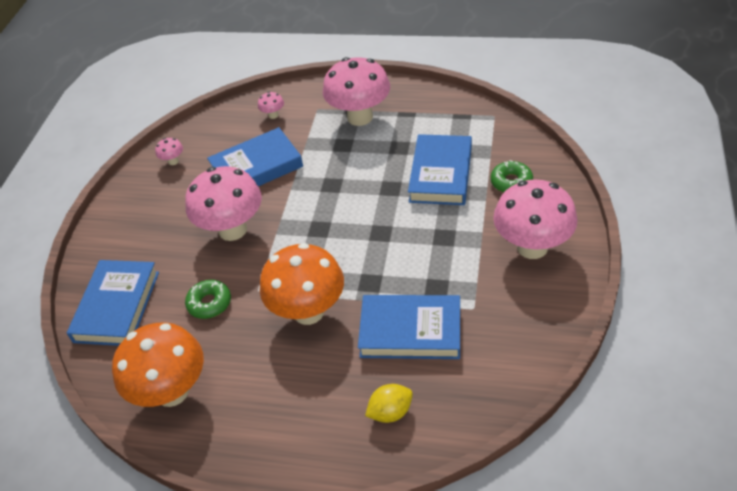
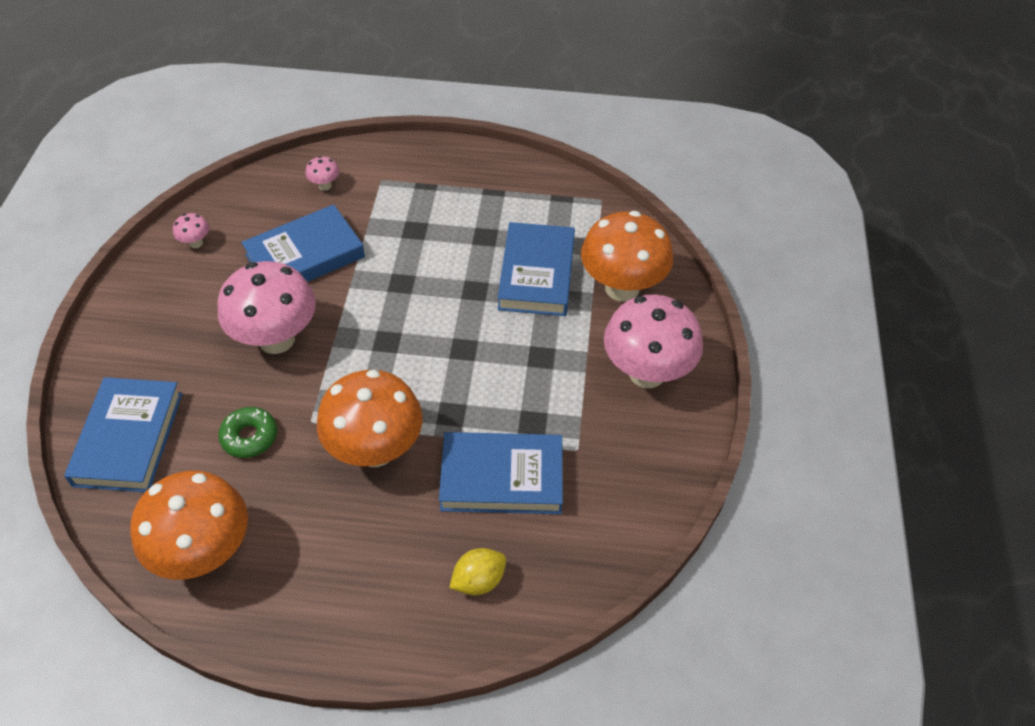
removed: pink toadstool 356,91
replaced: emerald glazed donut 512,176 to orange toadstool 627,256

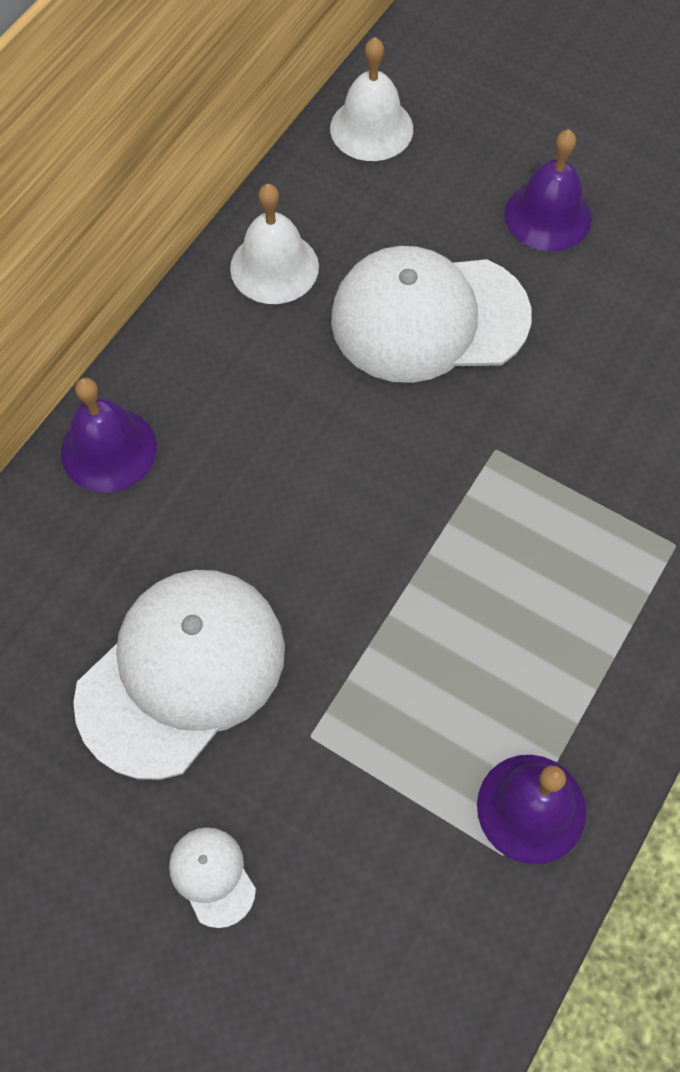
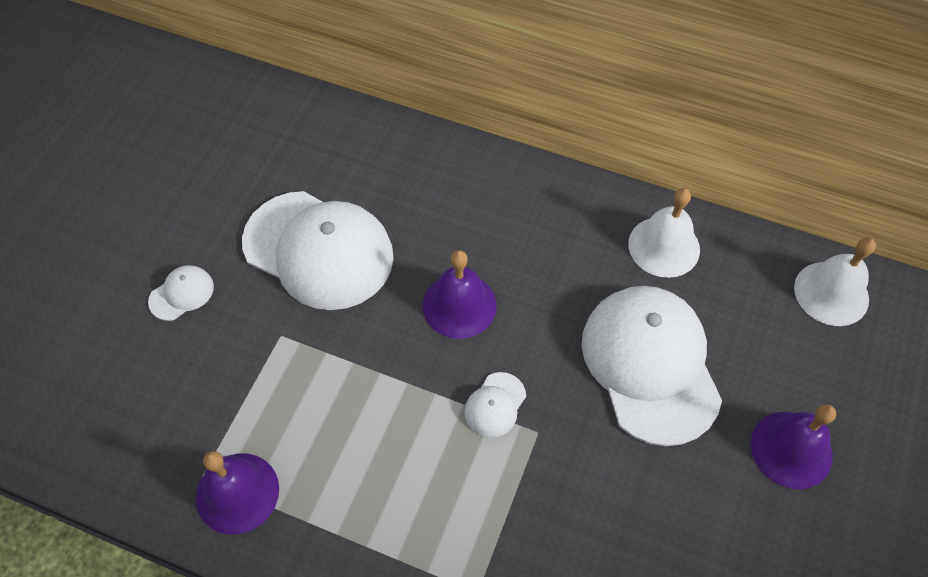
added: white baseball cap 495,405
moved: royal purple hand bell 109,435 to 460,294

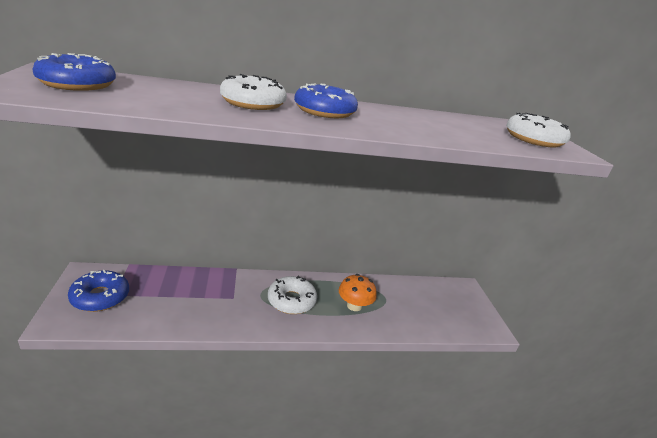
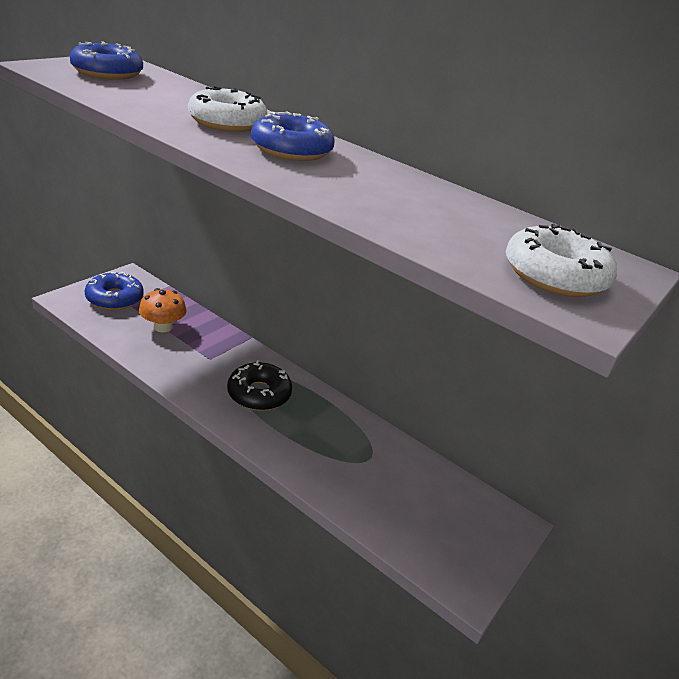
moved: orange toadstool 358,292 to 163,310
recoloured: white glazed donut 292,295 to jet-black glazed donut 259,385

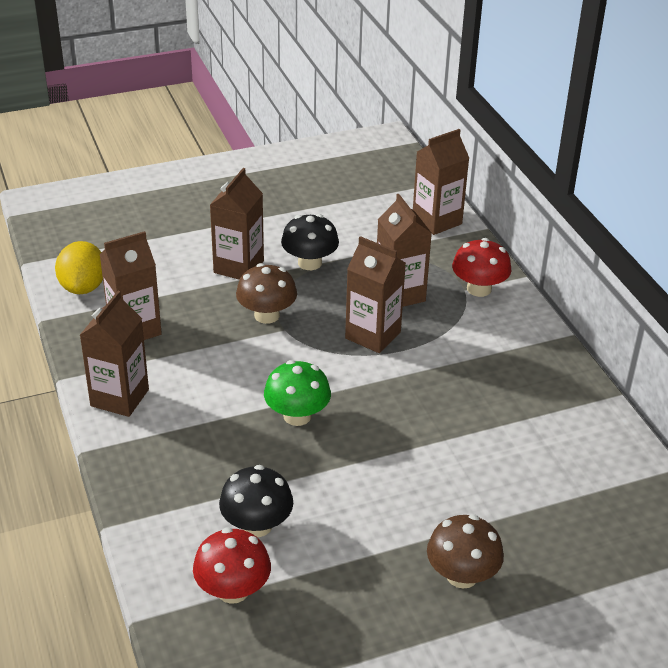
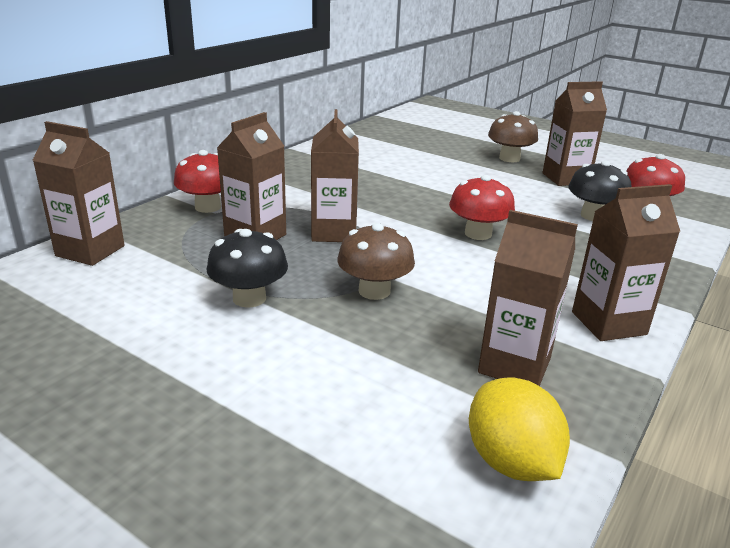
moved: brown juice carton 237,224 to 575,133
recoloured: emerald toadstool 297,393 to crimson toadstool 482,207
turned: yellow toy lemon 79,267 = 519,429 75 degrees counterclockwise

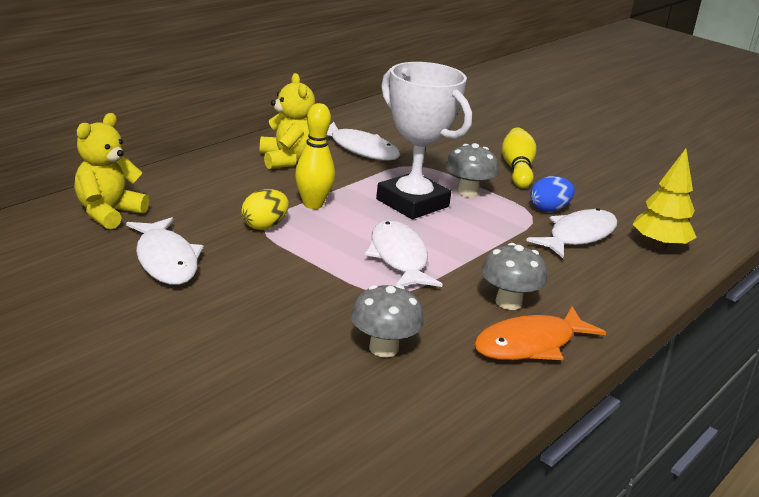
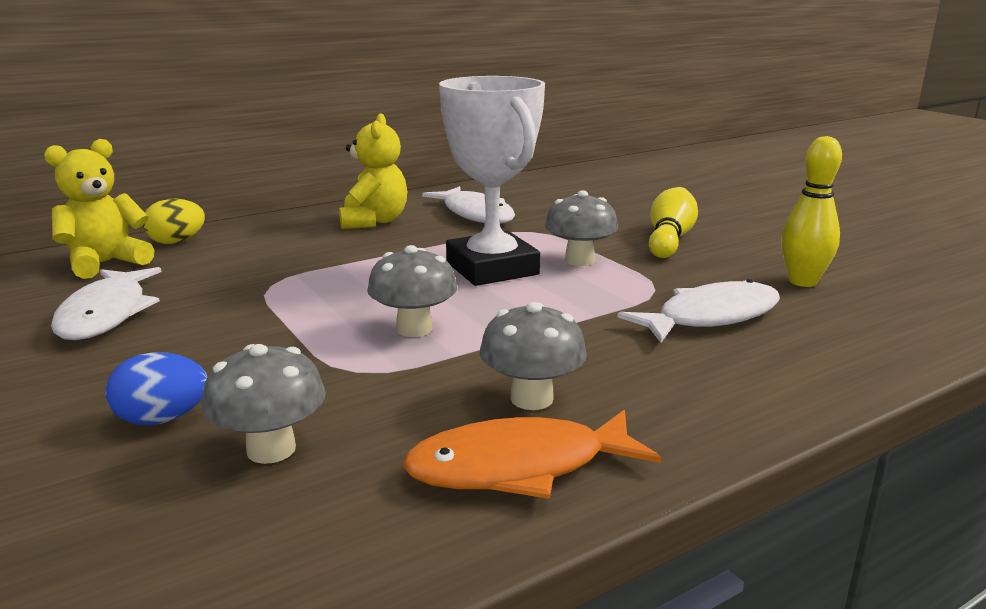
removed: yellow toy tree 664,199
moved: cobalt toy egg 552,194 to 157,389; yellow toy egg 265,209 to 174,221; yellow bowling pin 315,156 to 811,211
replaced: white fish 404,253 to gray toadstool 412,291

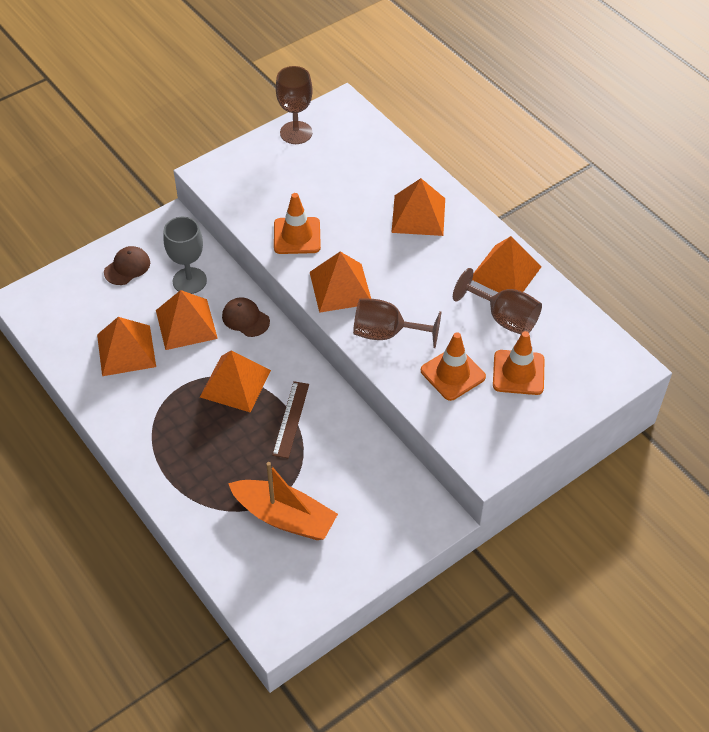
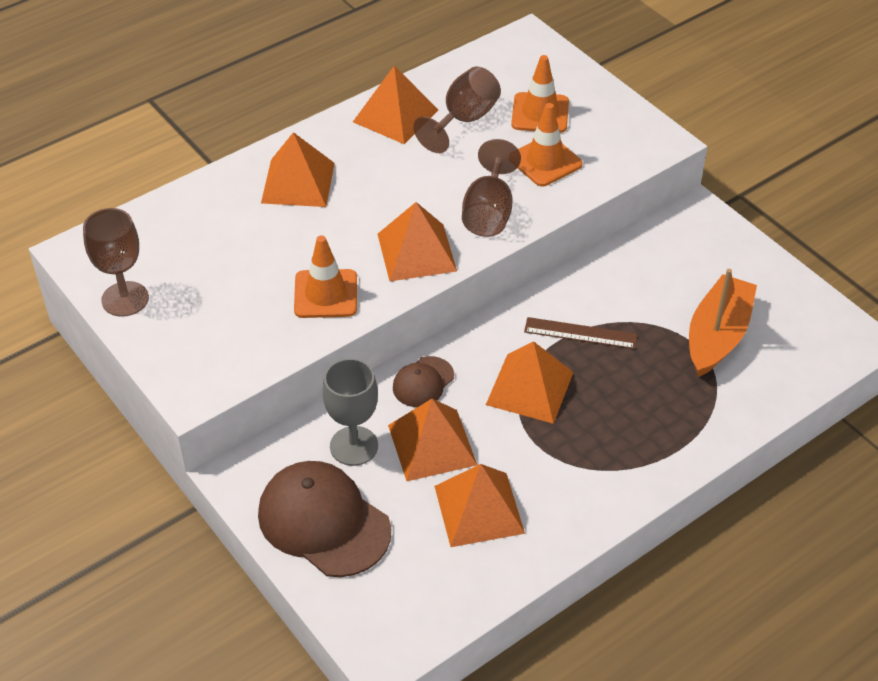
resized: brown baseball cap 127,265 = 324,519 x1.94

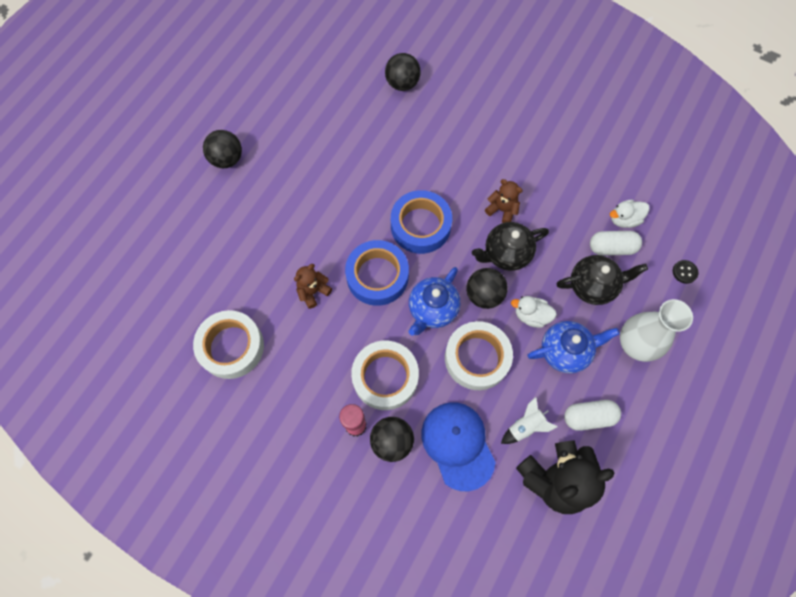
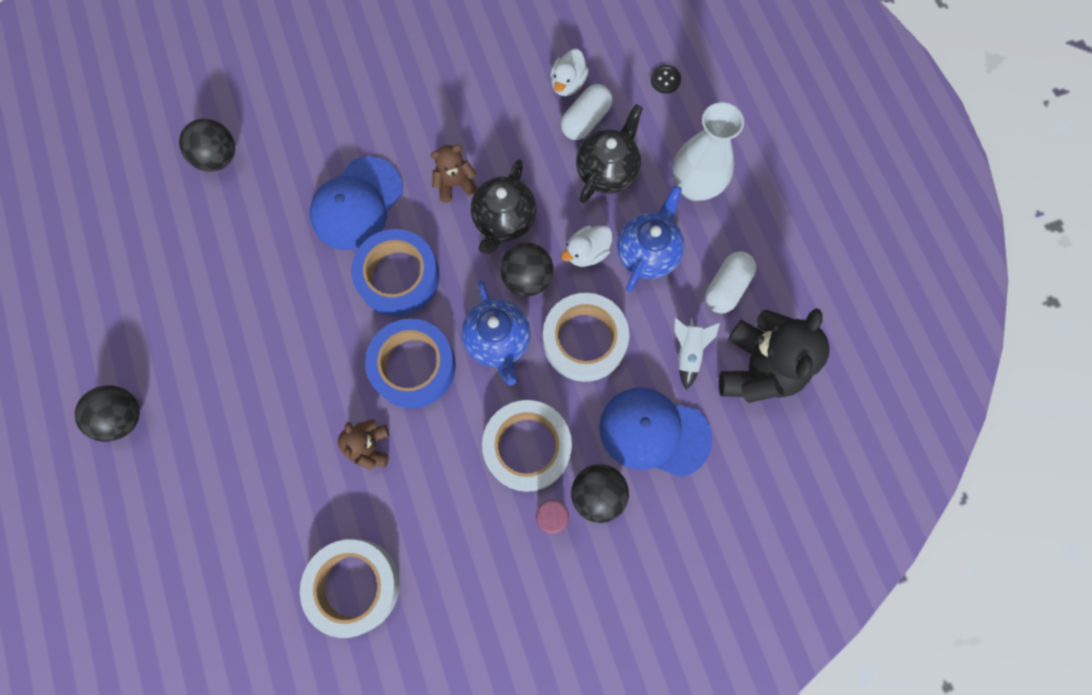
added: cobalt baseball cap 356,203

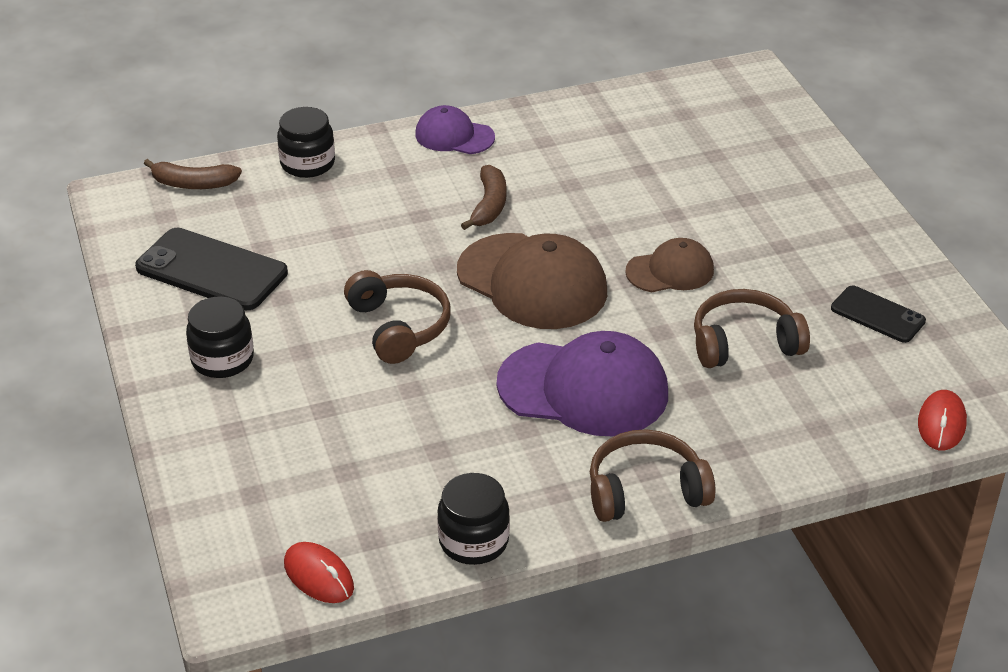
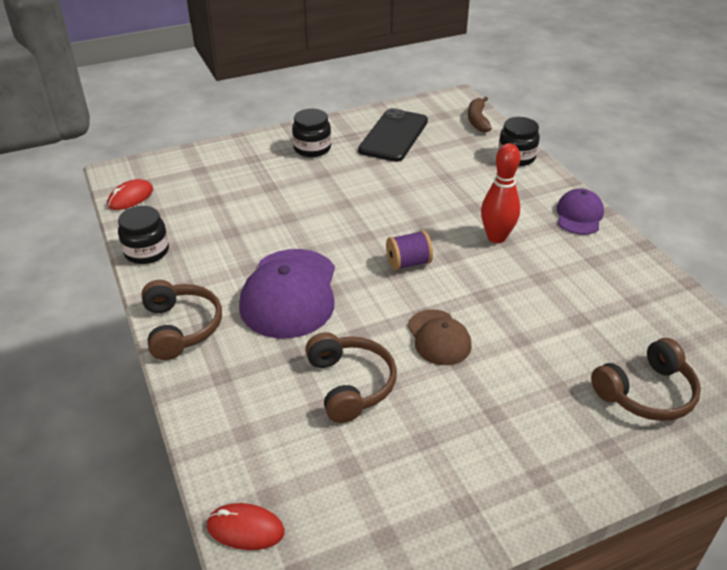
removed: jet-black mobile phone 878,314
moved: brown headphones 397,317 to 646,379
replaced: brown baseball cap 532,281 to royal purple spool 409,250; brown toy banana 484,197 to crimson bowling pin 500,193

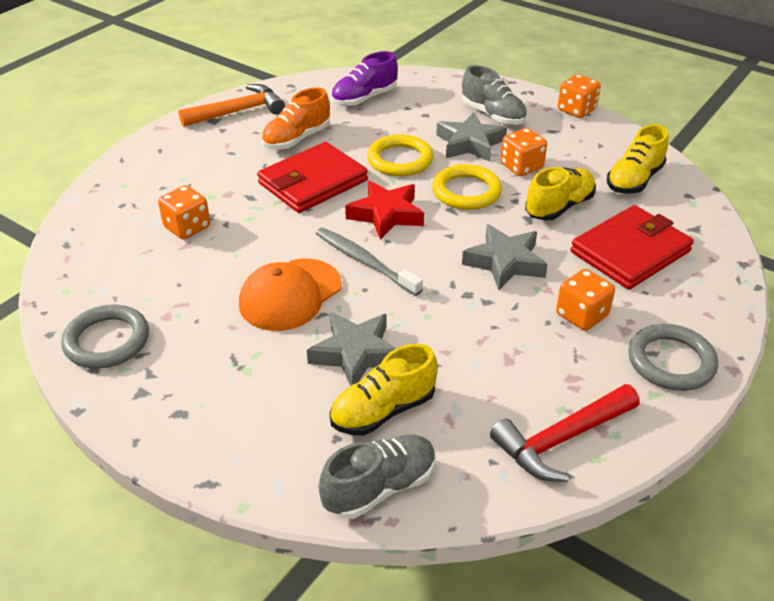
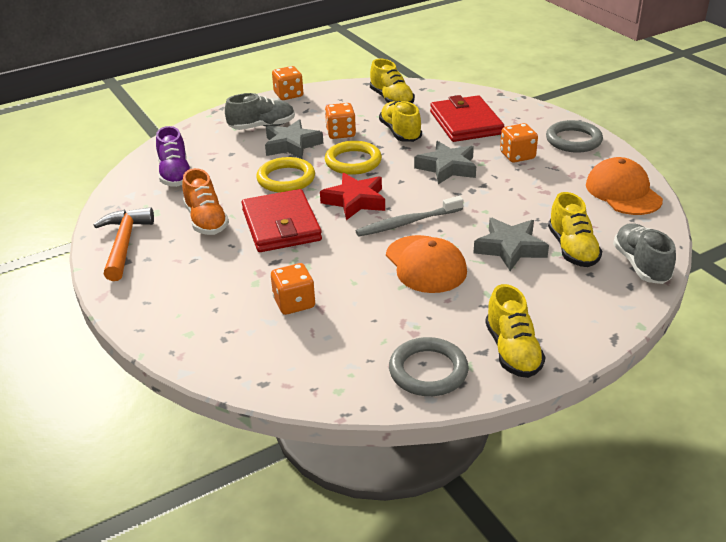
added: yellow lace-up shoe 515,331
replaced: crimson carpenter's hammer 565,433 to orange baseball cap 624,186

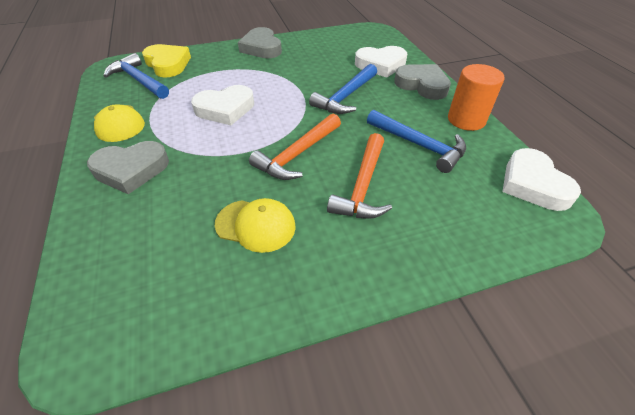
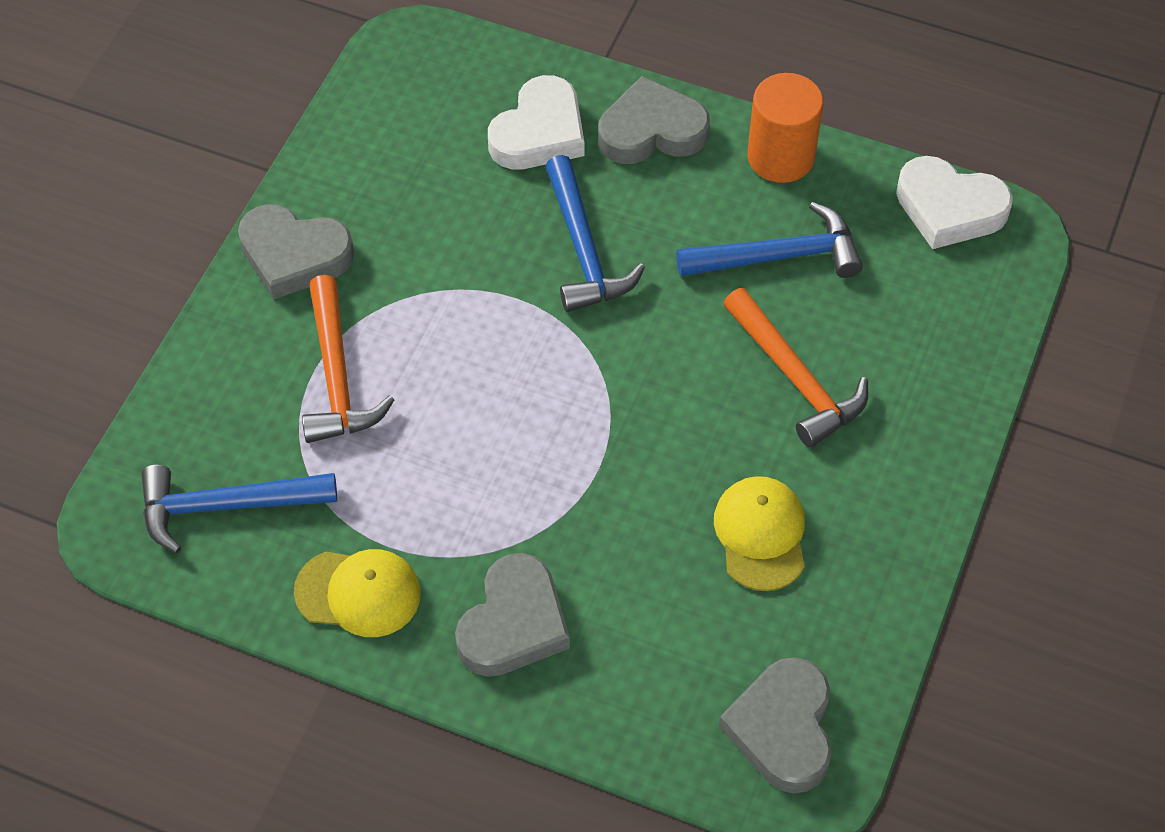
removed: yellow heart shape 166,60; white heart shape 222,105
added: gray heart shape 775,725
moved: orange carpenter's hammer 295,146 to 348,359
turned: yellow baseball cap 255,225 = 759,533 60 degrees counterclockwise

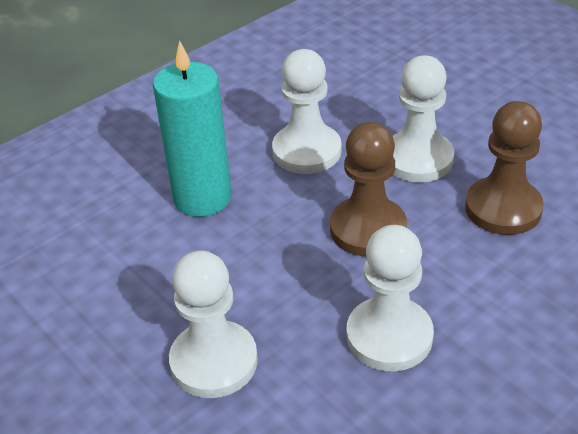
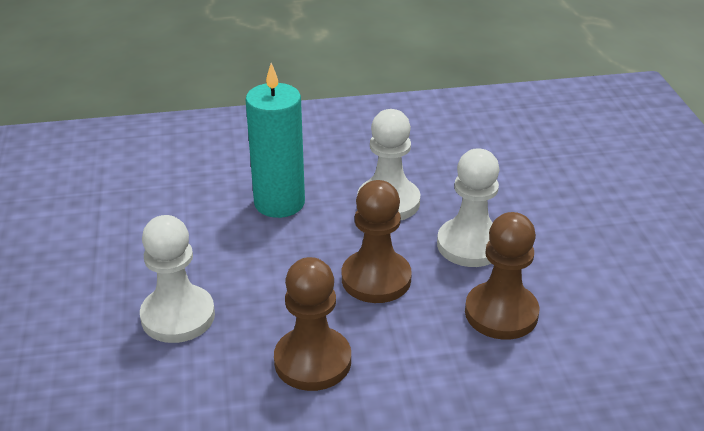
recoloured: white pawn 390,298 to brown pawn 312,324

